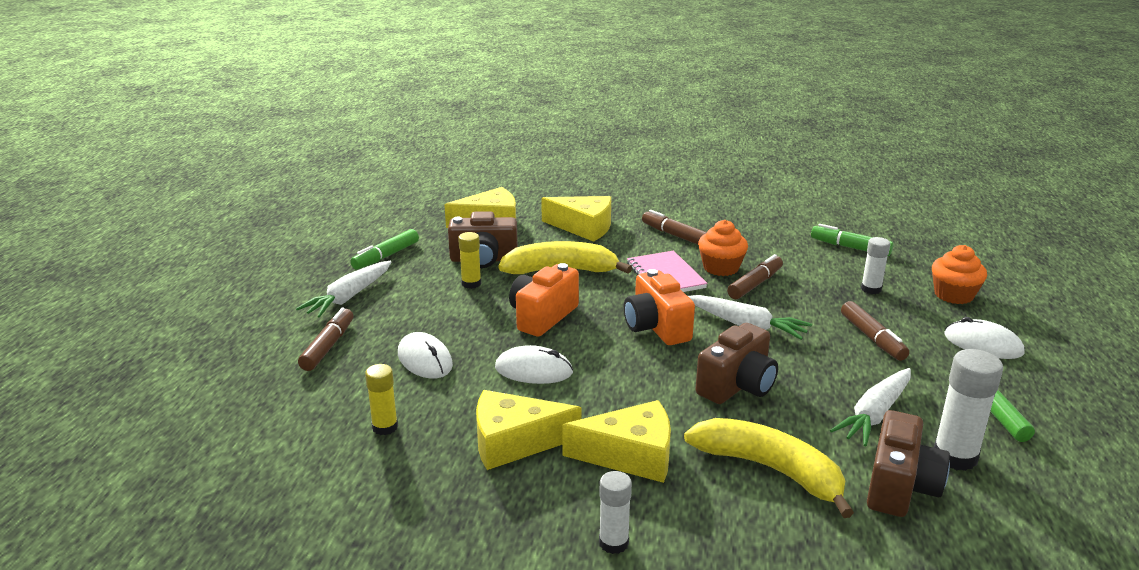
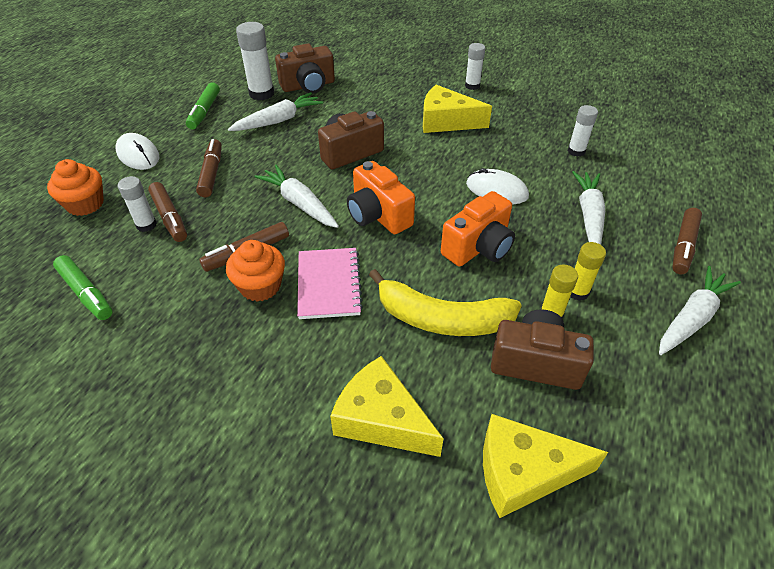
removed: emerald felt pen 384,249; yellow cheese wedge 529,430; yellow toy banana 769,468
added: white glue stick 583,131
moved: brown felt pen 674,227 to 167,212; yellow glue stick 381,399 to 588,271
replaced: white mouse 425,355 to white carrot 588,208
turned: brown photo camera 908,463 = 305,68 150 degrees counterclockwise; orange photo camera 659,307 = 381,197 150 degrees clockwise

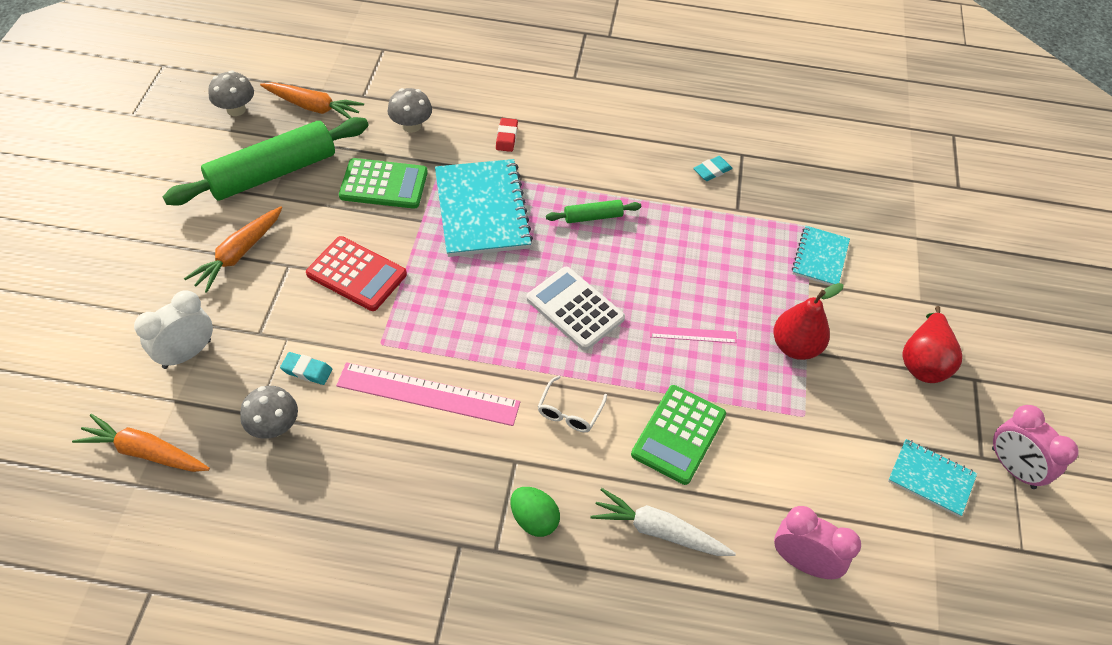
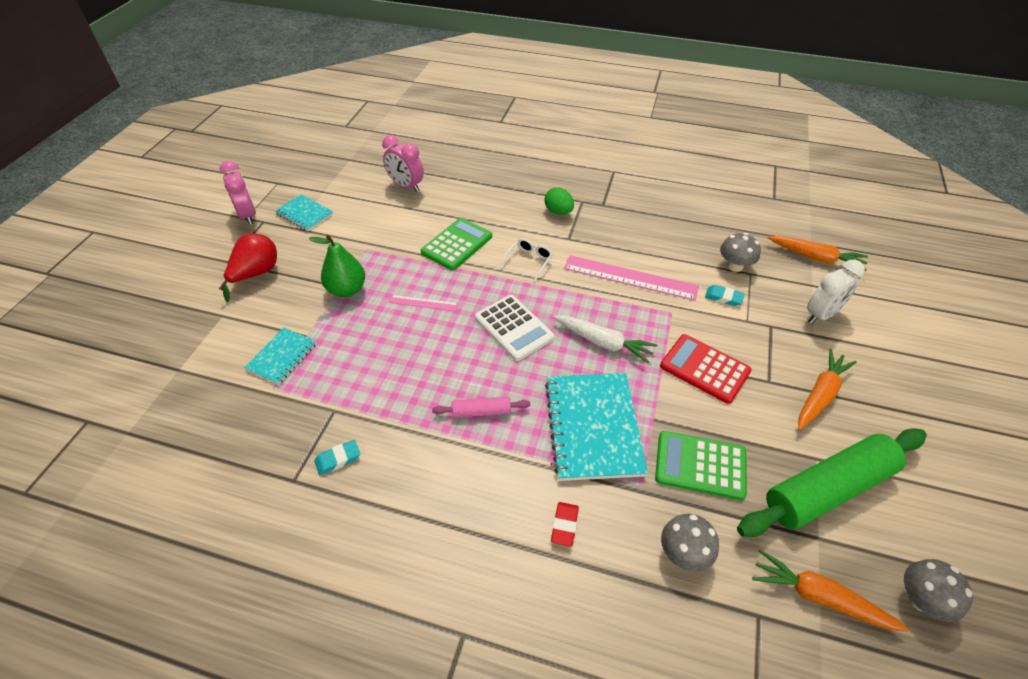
moved: white carrot 663,522 to 605,339
recoloured: crimson pear fruit 808,321 to emerald pear fruit 337,266; emerald rolling pin 593,211 to pink rolling pin 481,407

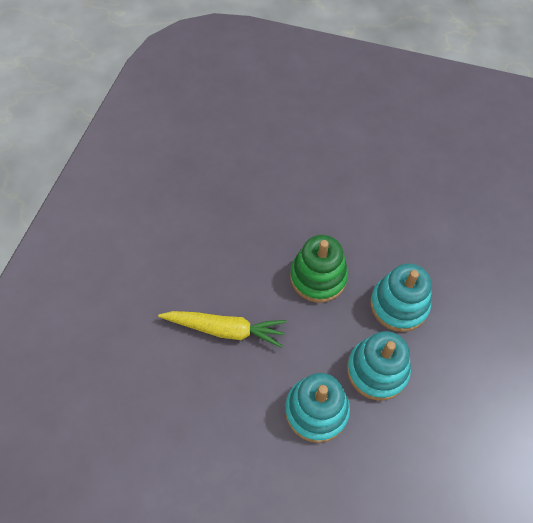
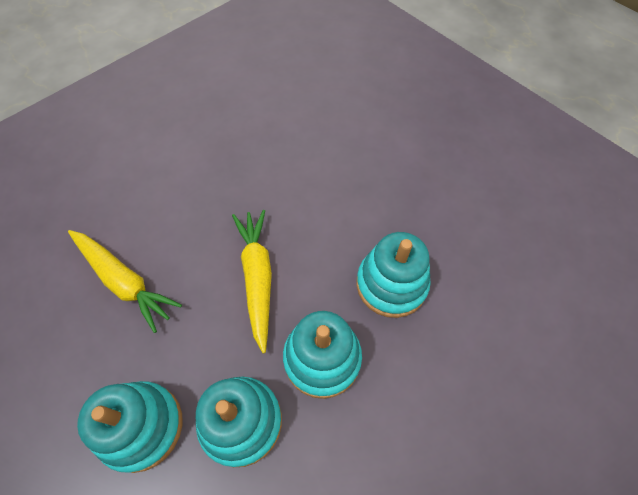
added: aqua ring stacker 394,275
replaced: emerald ring stacker 319,269 to yellow carrot 252,281

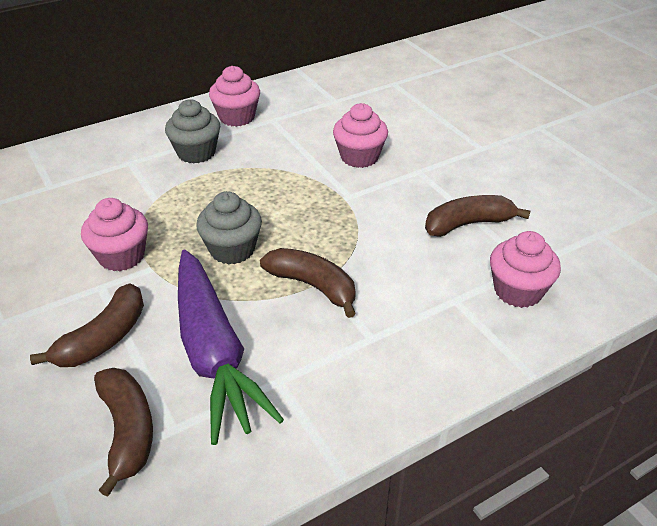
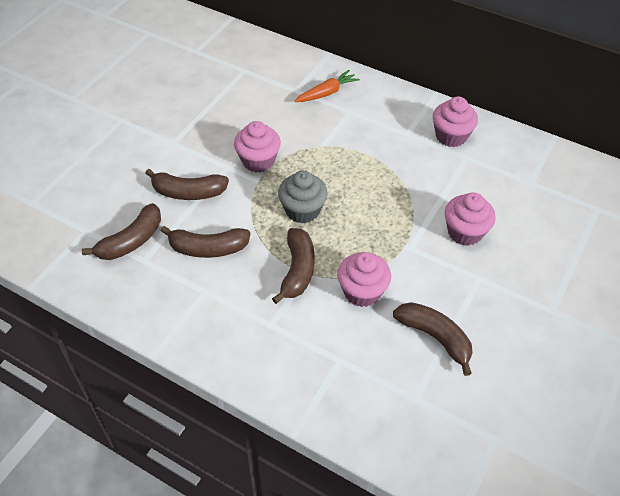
removed: gray muffin 192,131
added: orange carrot 327,86
moved: pink muffin 525,269 to 364,279
replaced: royal purple carrot 231,347 to brown toy banana 206,242

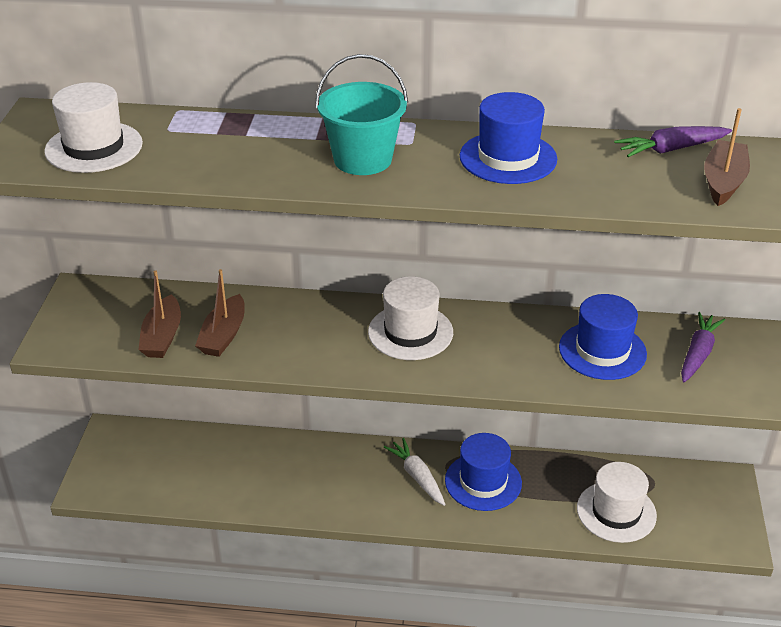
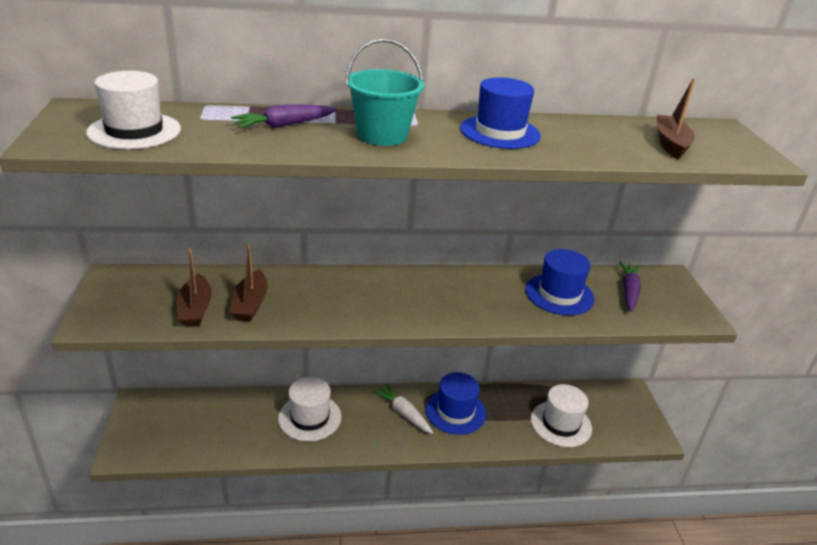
moved: royal purple carrot 673,141 to 284,116; white top hat 410,318 to 310,409

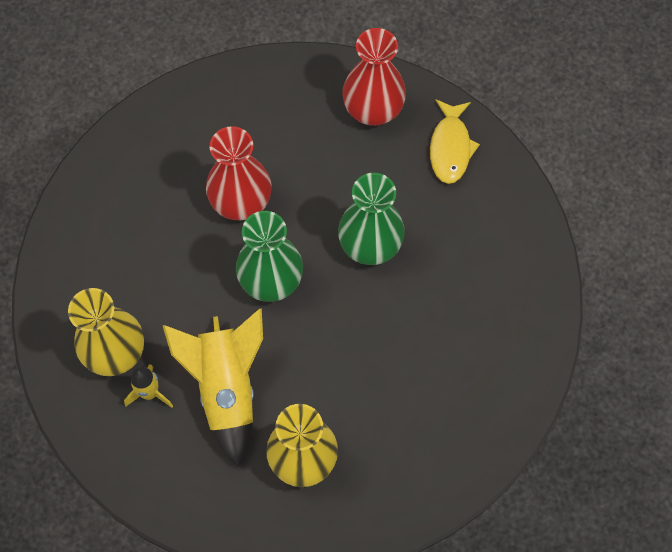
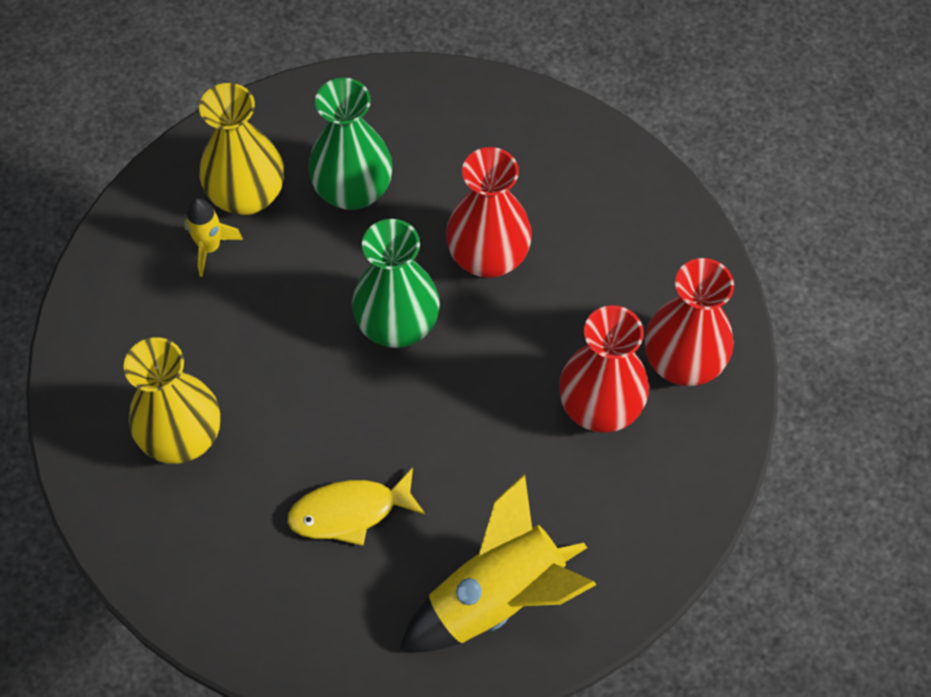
added: crimson vase 604,369
moved: yellow fish 455,141 to 356,507; emerald vase 371,219 to 350,144; yellow spaceship 212,388 to 498,563

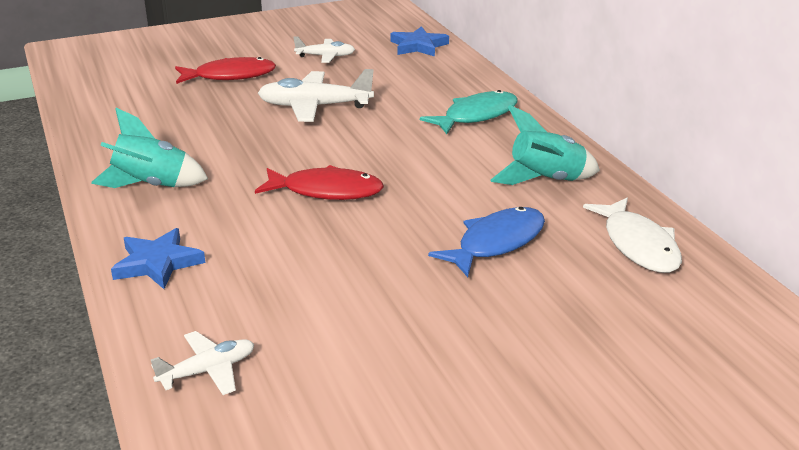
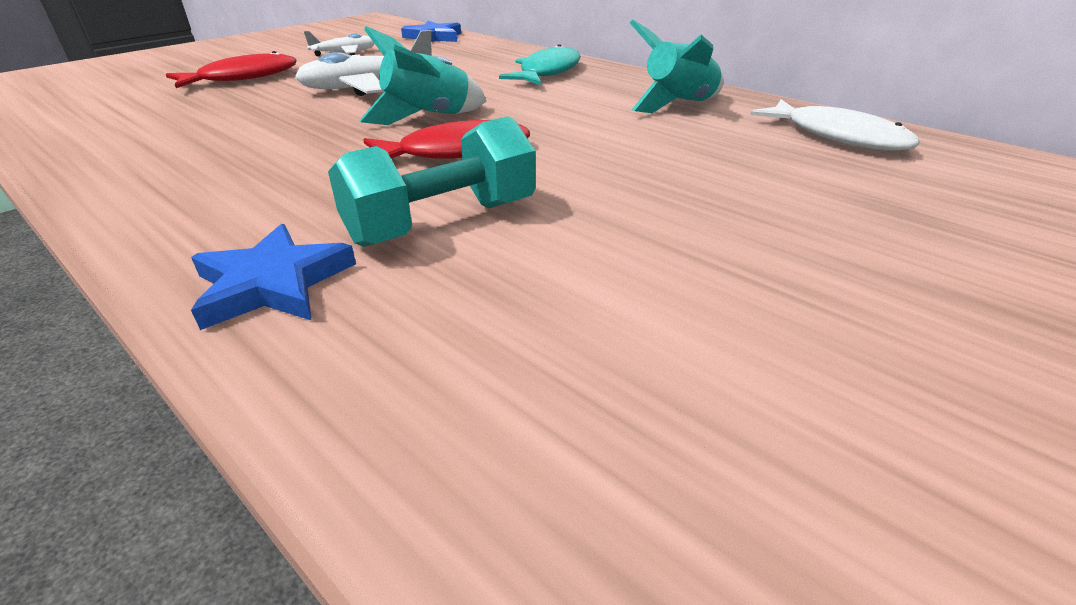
removed: white toy plane 202,363; cobalt fish 486,242
added: aqua hand weight 432,181
moved: aqua spaceship 149,148 to 422,75

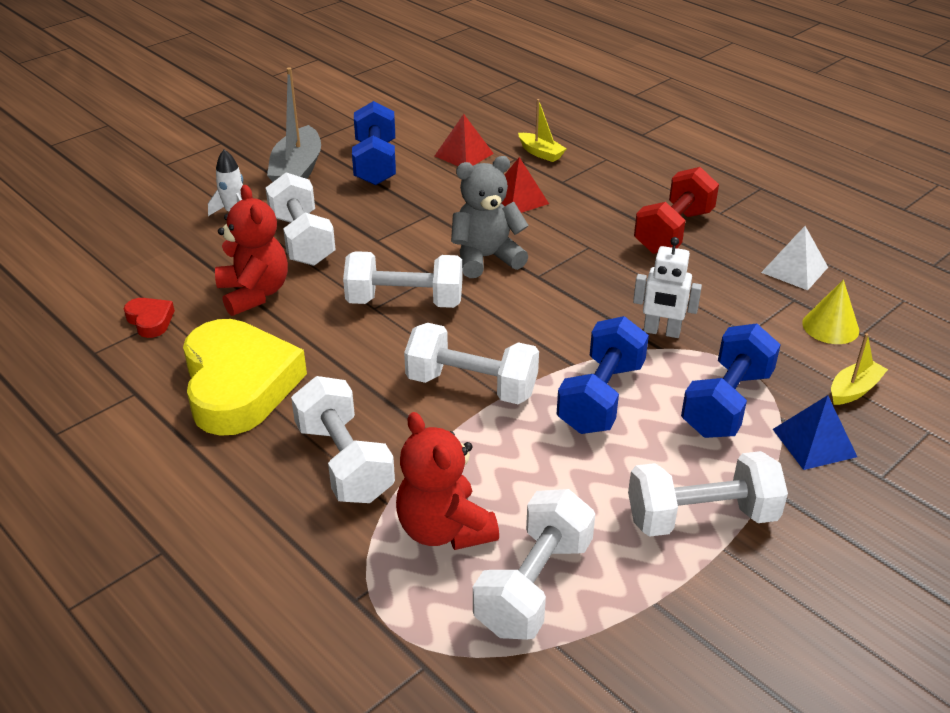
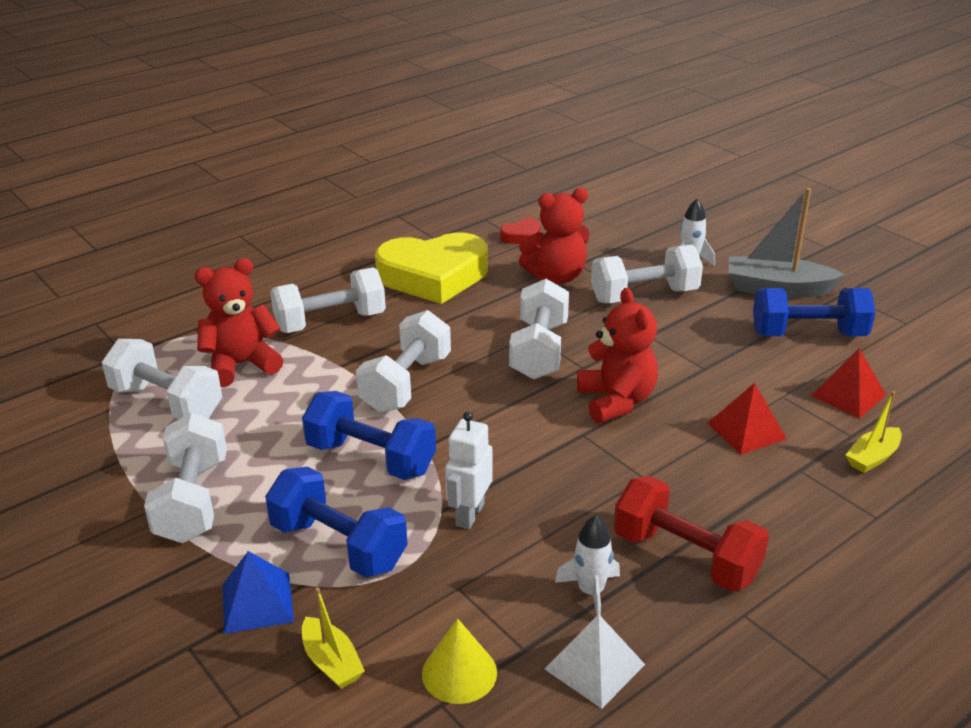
added: white spaceship 587,565
recoloured: gray stuffed bear 490,217 to crimson stuffed bear 617,355

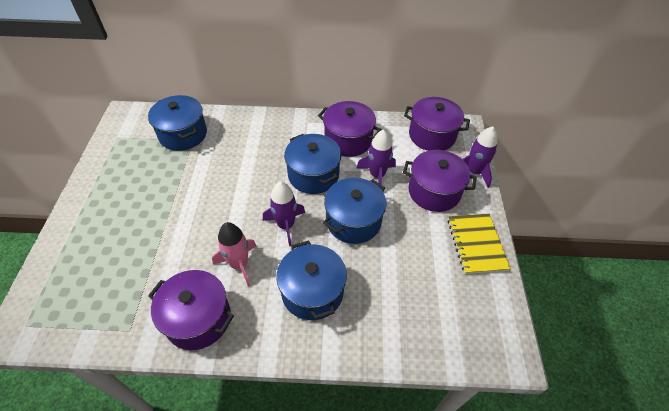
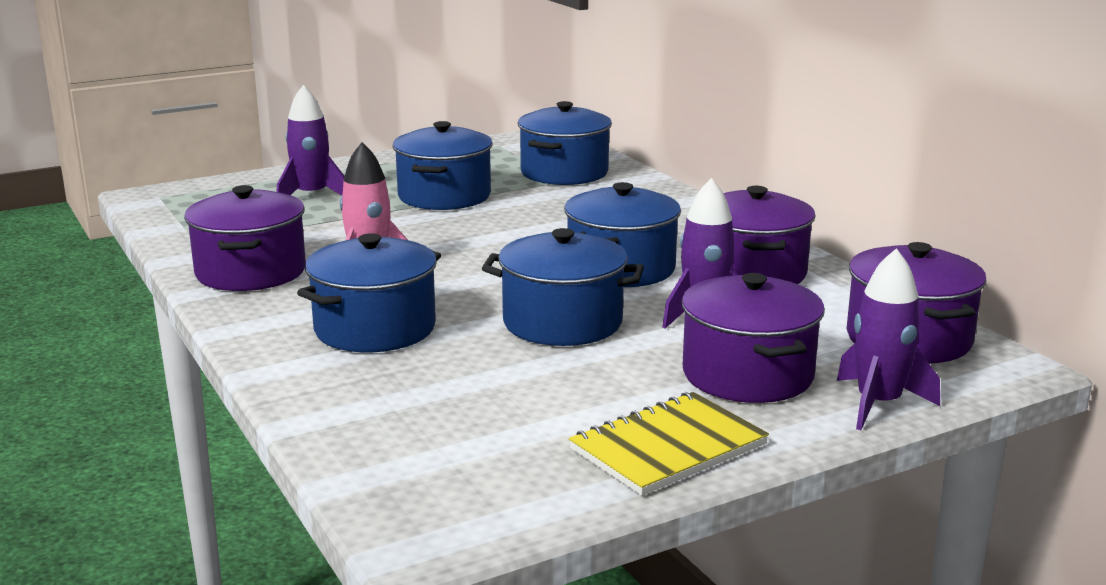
added: cobalt stockpot 443,165
moved: royal purple spaceship 284,214 to 310,140

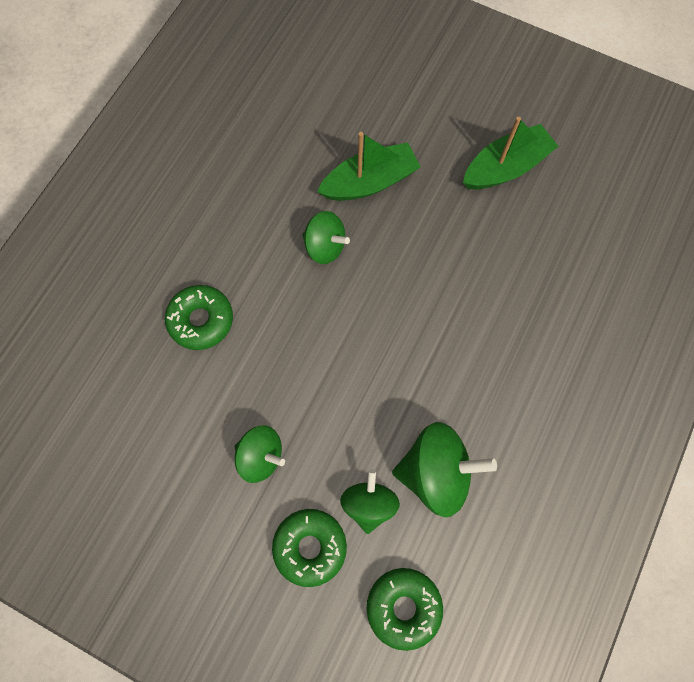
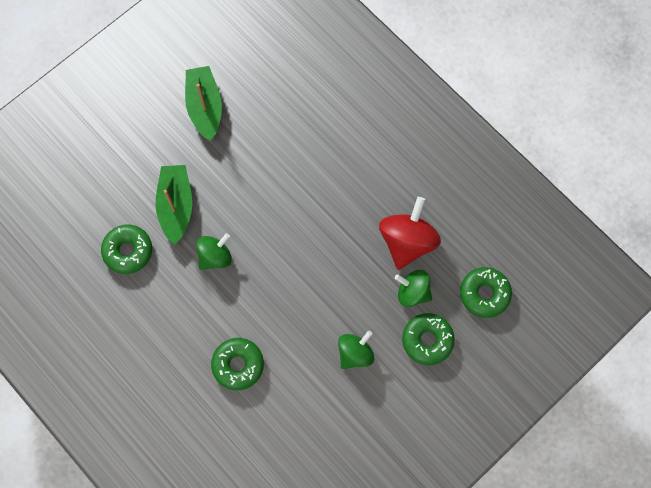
added: emerald glazed donut 126,249
recoloured: emerald spinning top 444,469 to crimson spinning top 410,233

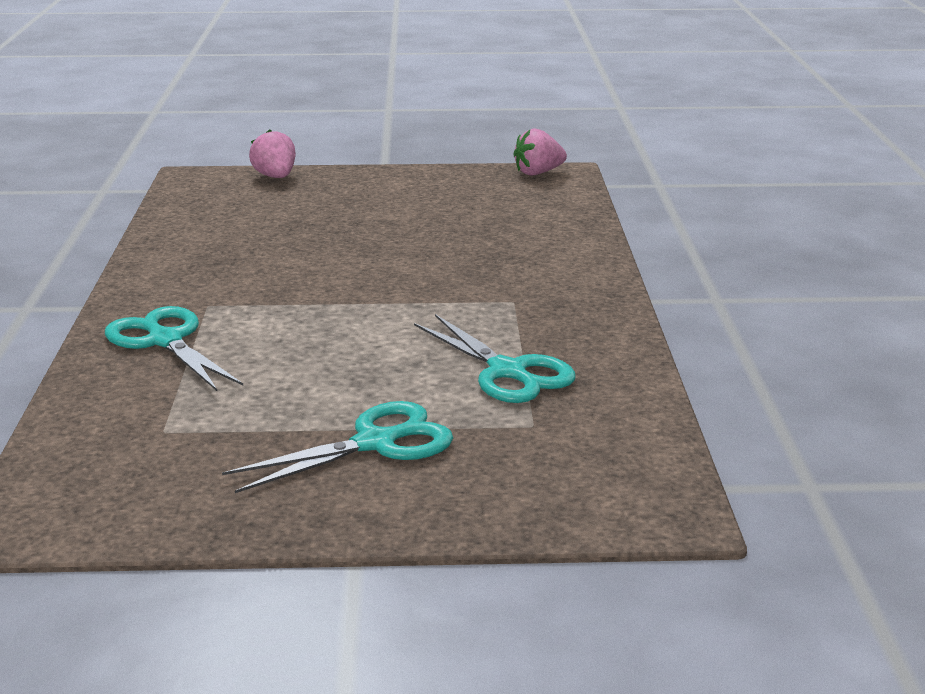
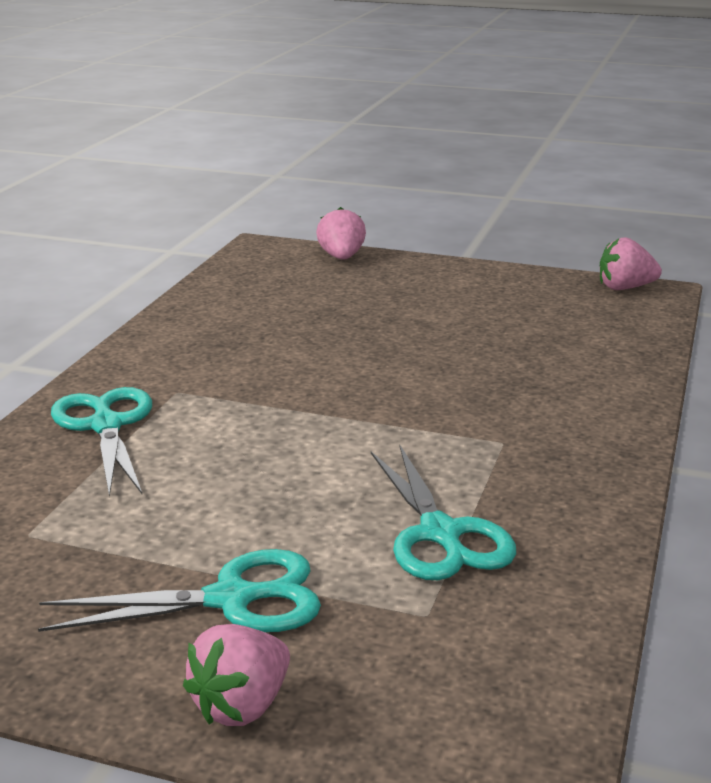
added: pink strawberry 236,675

